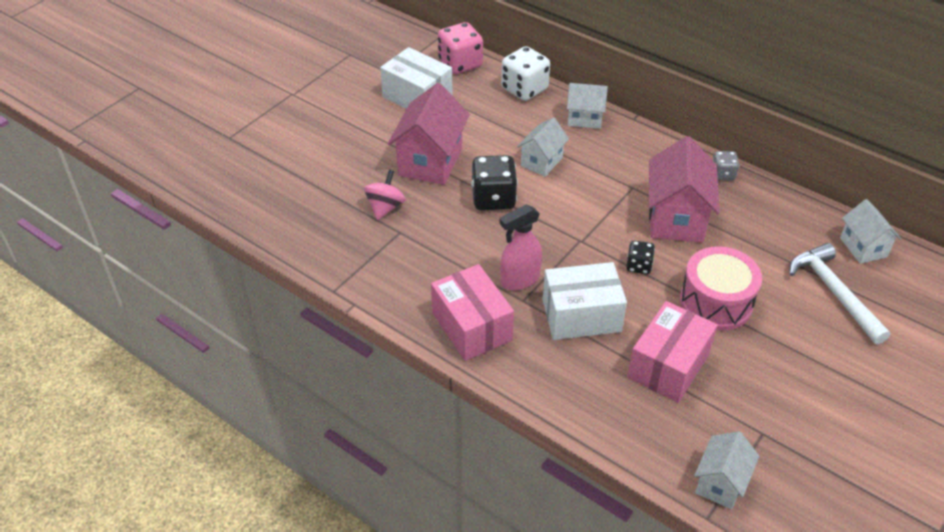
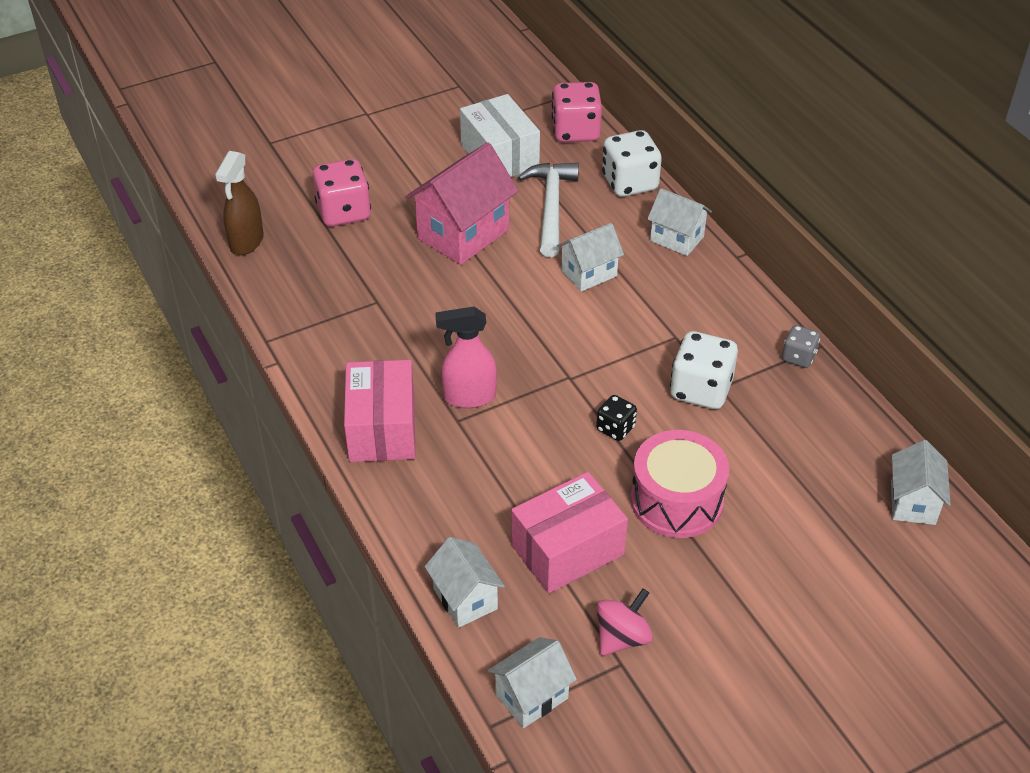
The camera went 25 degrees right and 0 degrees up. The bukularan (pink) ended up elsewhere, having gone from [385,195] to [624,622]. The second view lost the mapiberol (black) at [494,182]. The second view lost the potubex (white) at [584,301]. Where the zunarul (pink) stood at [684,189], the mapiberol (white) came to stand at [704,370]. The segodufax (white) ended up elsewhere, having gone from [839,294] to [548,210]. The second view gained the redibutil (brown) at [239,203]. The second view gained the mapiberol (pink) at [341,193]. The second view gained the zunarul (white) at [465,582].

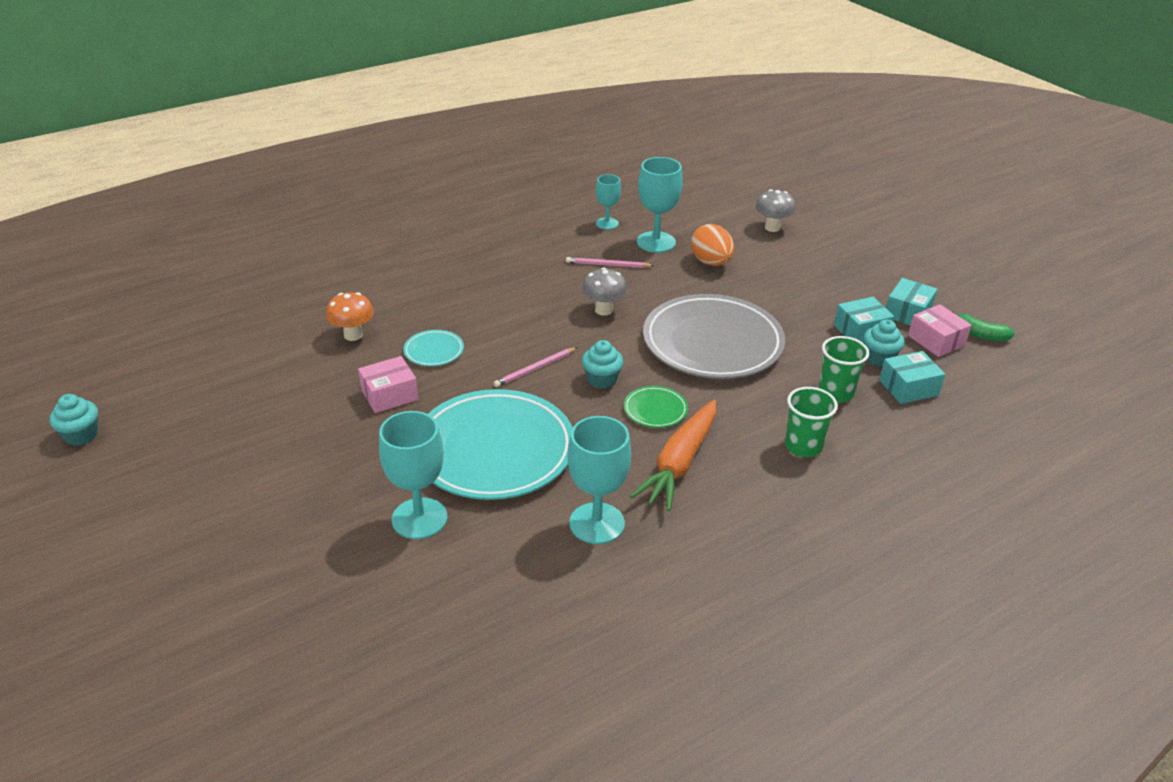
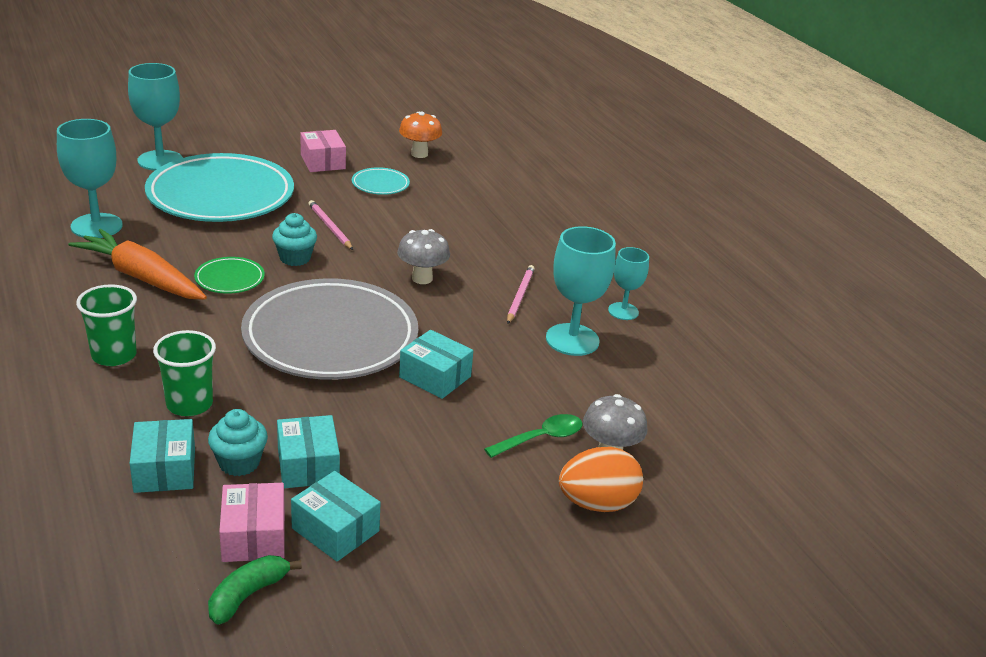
The camera went 95 degrees right and 5 degrees down. The second view lost the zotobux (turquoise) at [73,420]. The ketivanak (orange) ended up elsewhere, having gone from [712,245] to [601,479]. The potubex (pink) at [940,330] ended up facing another way, 75 degrees counterclockwise from before. The second view gained the potubex (turquoise) at [436,364]. The second view gained the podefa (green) at [533,436].

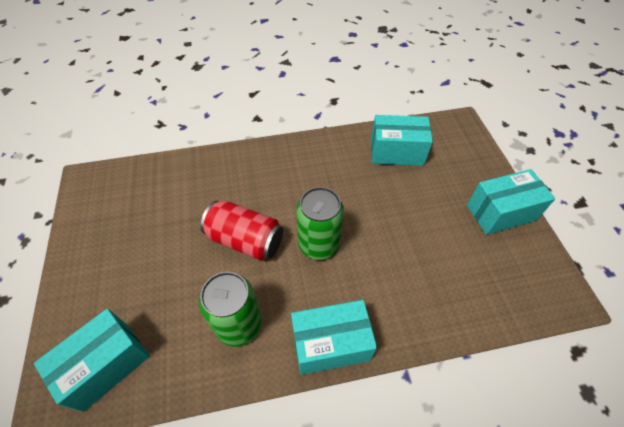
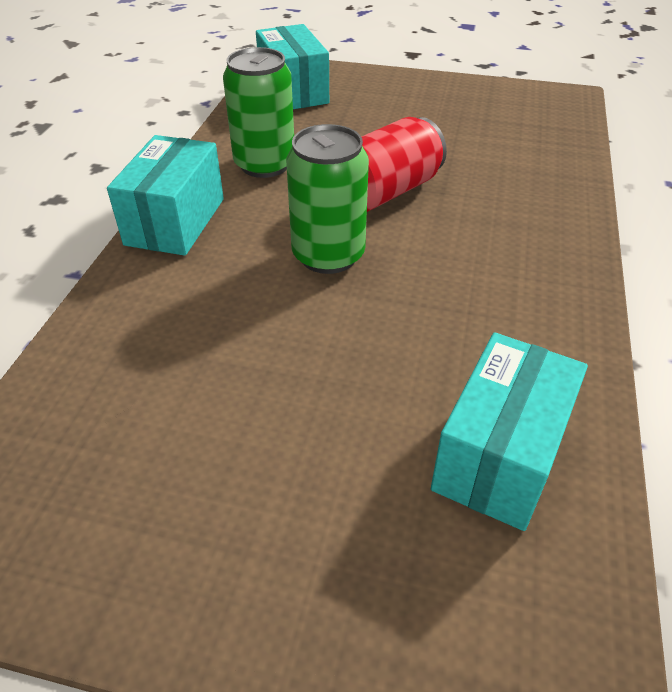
The camera went 115 degrees right and 10 degrees down. The second view lost the potubex (turquoise) at [511,202].

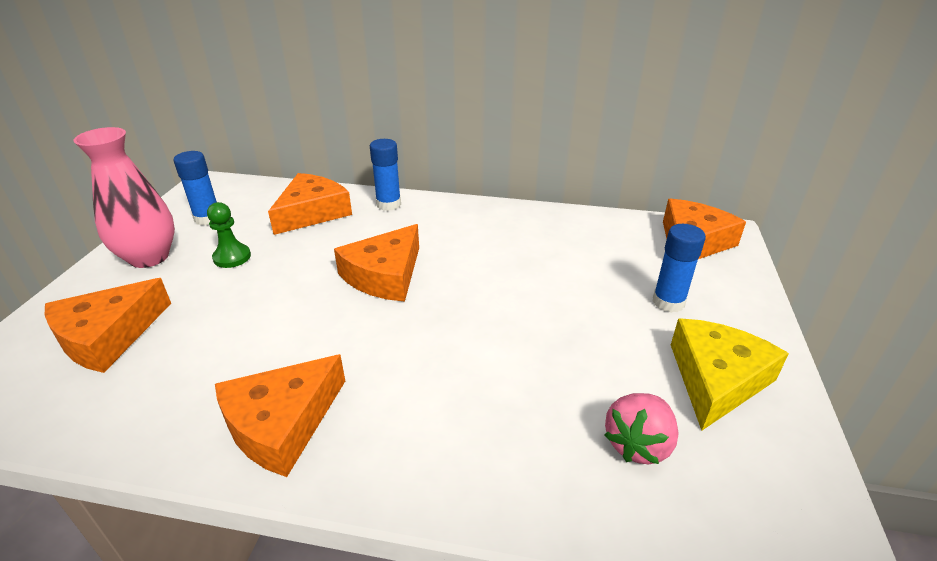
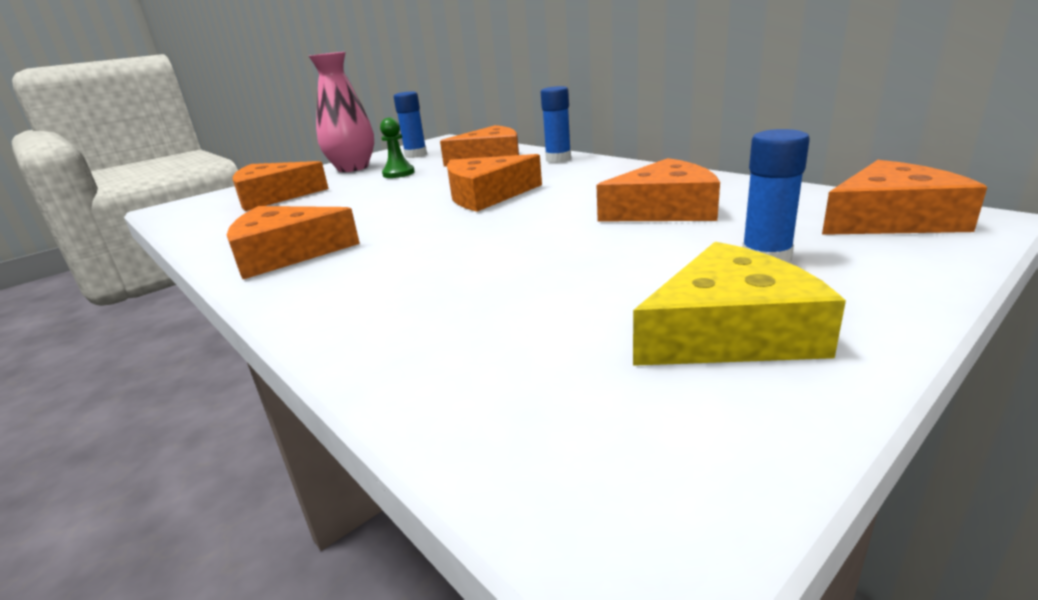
The camera went 40 degrees right and 10 degrees down. The second view lost the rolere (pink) at [642,428]. The second view gained the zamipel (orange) at [658,189].

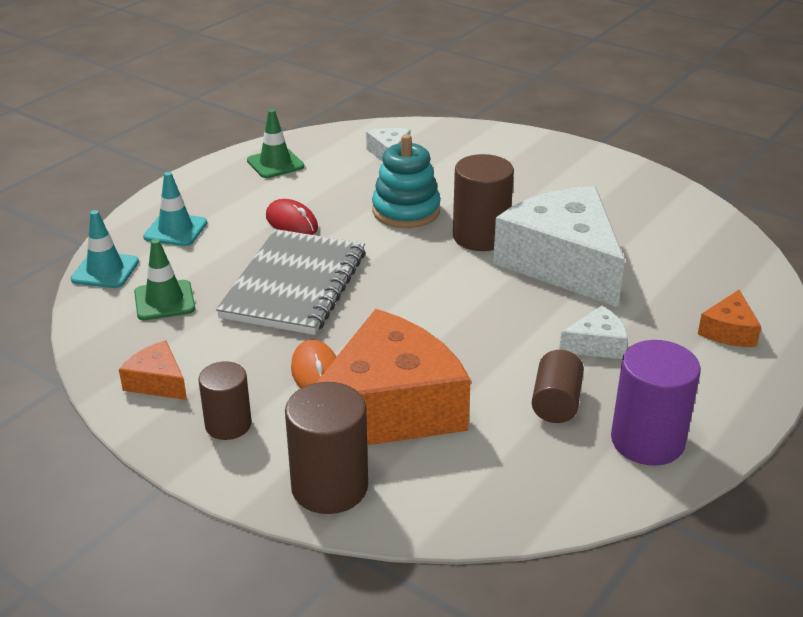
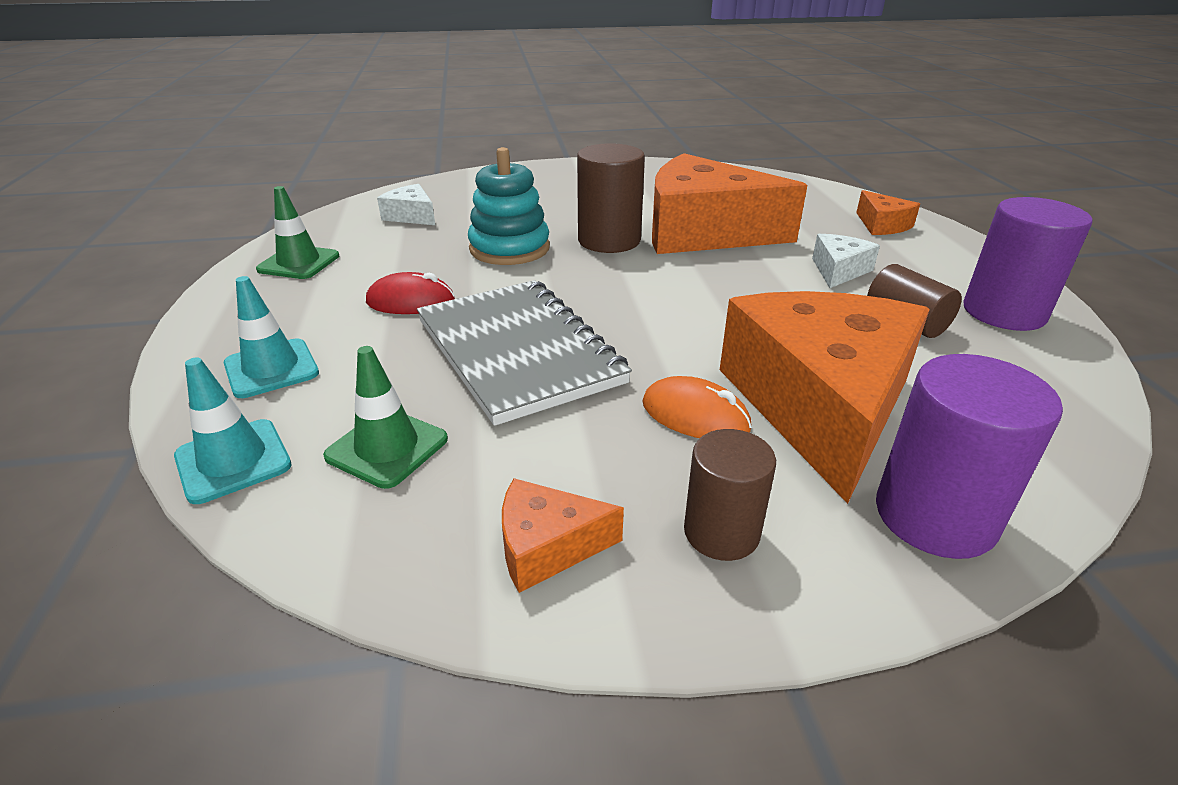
The camera went 45 degrees left and 0 degrees up. What was the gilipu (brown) at [326,448] turned into the gilipu (purple) at [969,456]. What was the zamipel (white) at [559,246] turned into the zamipel (orange) at [729,203].

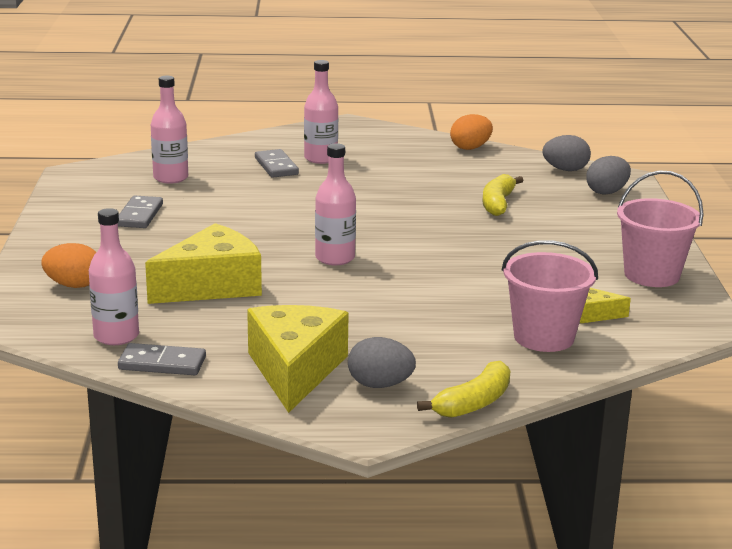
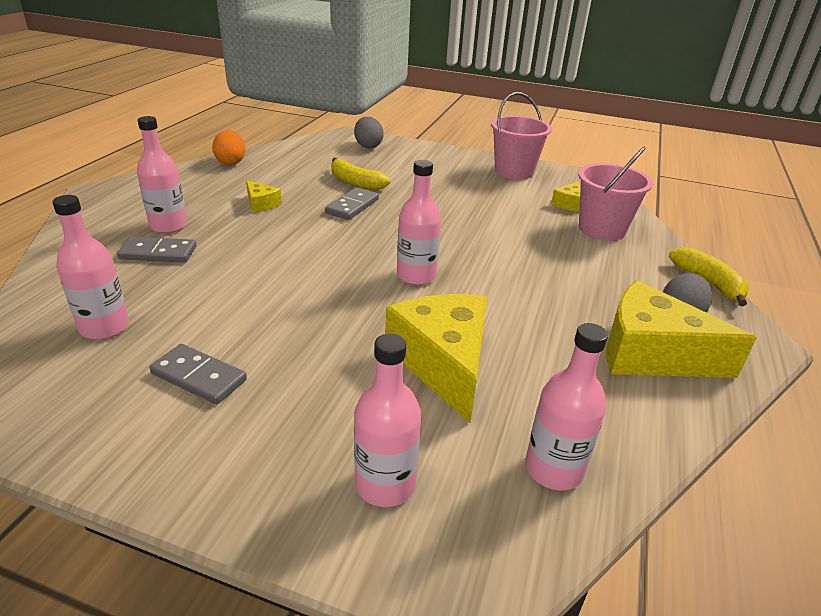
The camera went 70 degrees left and 10 degrees up. Where the ketivanak (orange) stood at [68,265], the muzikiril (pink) came to stand at [388,420]. The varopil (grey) ended up elsewhere, having gone from [162,359] to [352,203]. The second view lost the ketivanak (grey) at [567,153]. The second view gained the zamipel (yellow) at [264,196].

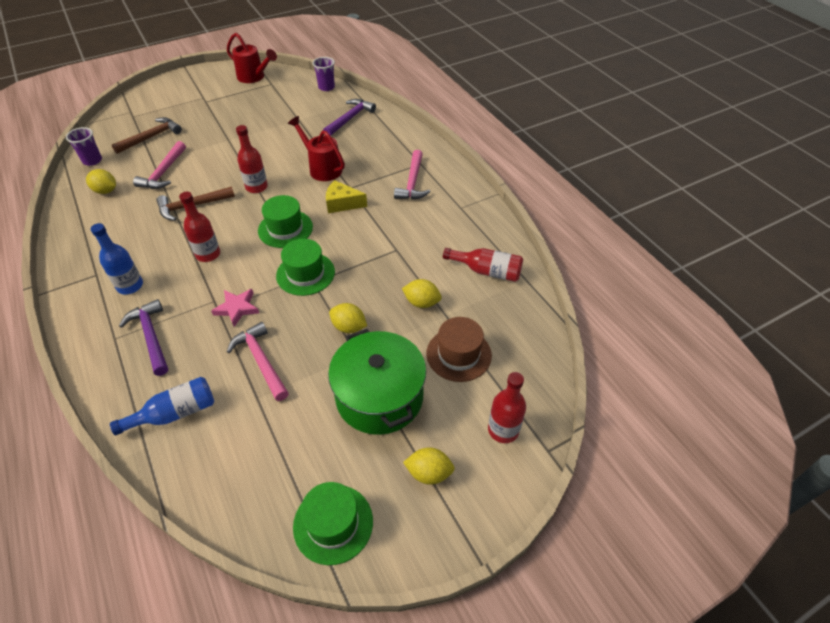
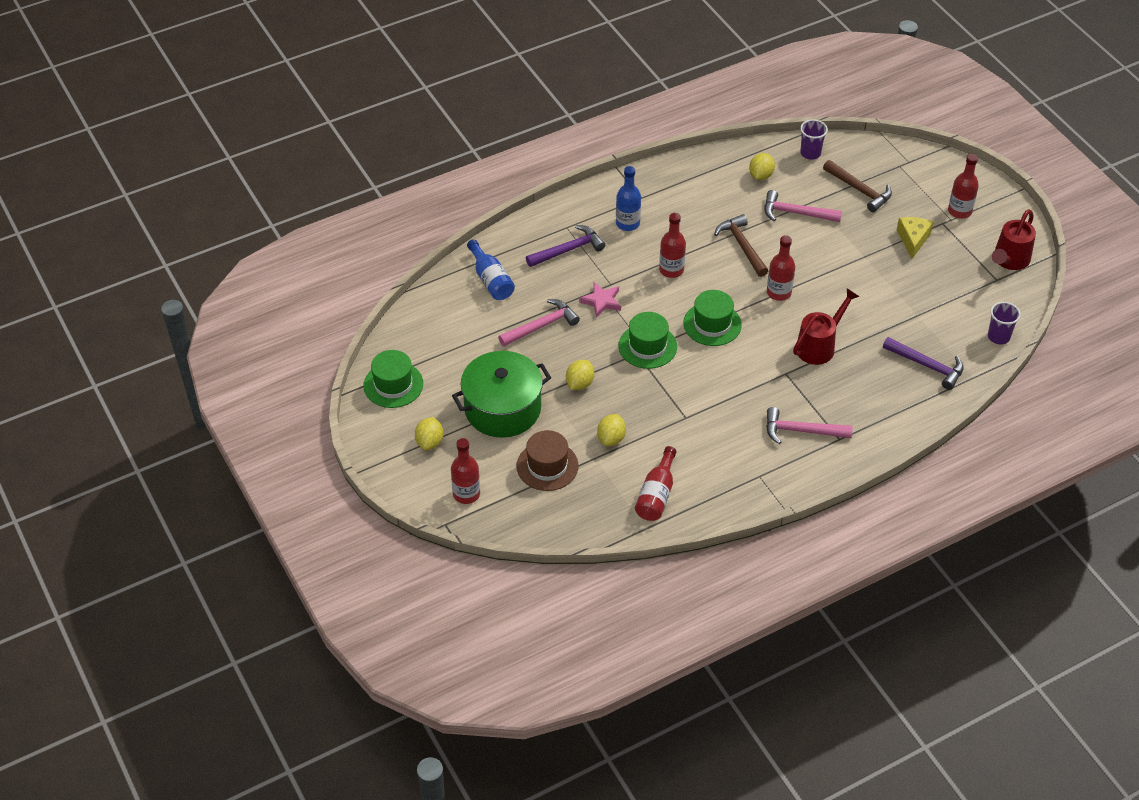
The camera went 90 degrees right and 0 degrees up. The zamipel (yellow) ended up elsewhere, having gone from [346,196] to [915,238]. The second view gained the muzikiril (red) at [963,186].

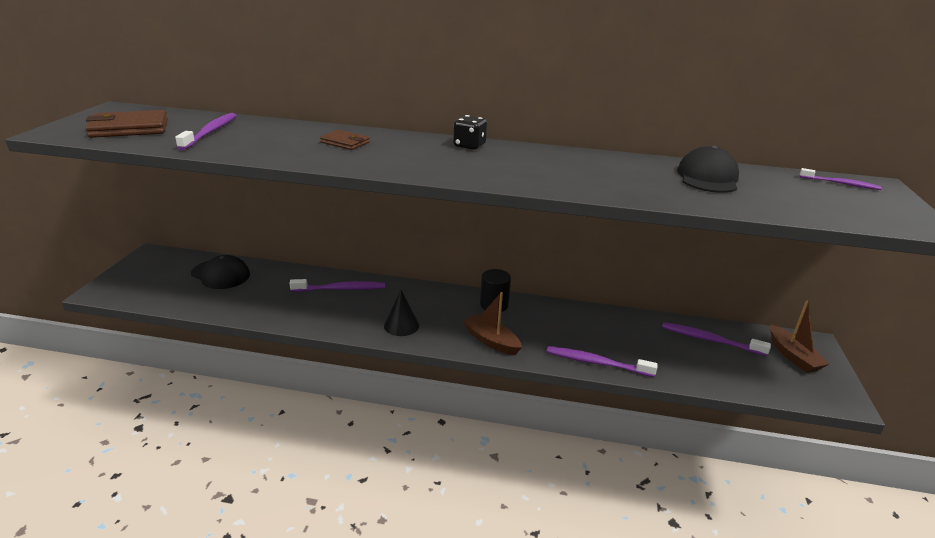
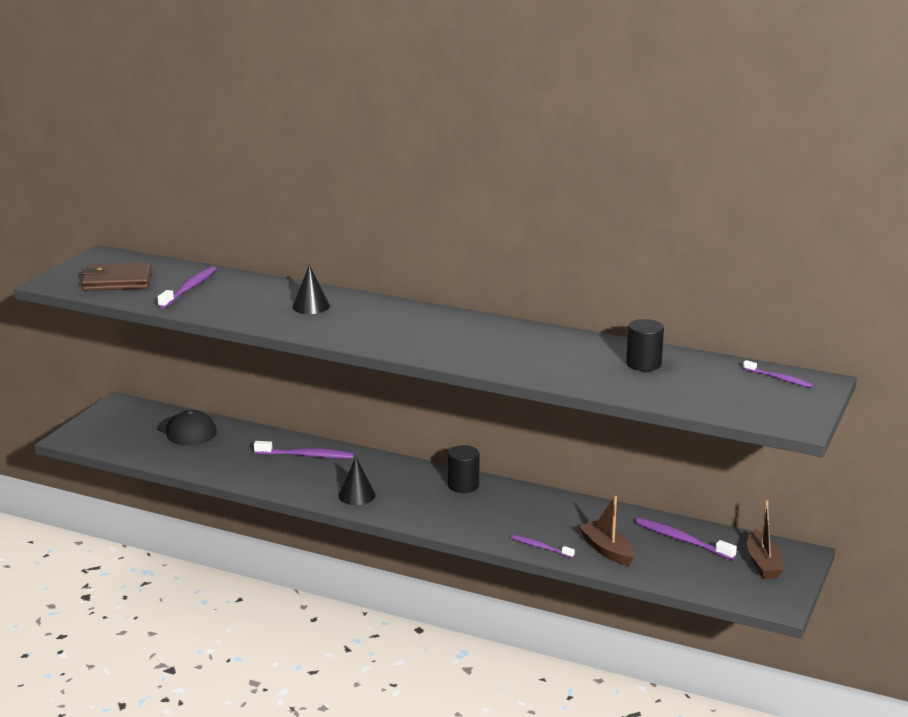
The camera went 15 degrees right and 5 degrees down. Where the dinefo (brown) stood at [345,140], the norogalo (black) came to stand at [311,289]. The second view lost the mapiberol (black) at [470,132]. The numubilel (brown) ended up elsewhere, having gone from [492,323] to [607,531]. The size of the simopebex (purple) at [602,361] changed by a factor of 0.62. Where the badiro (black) stood at [708,169], the gilipu (black) came to stand at [645,345].

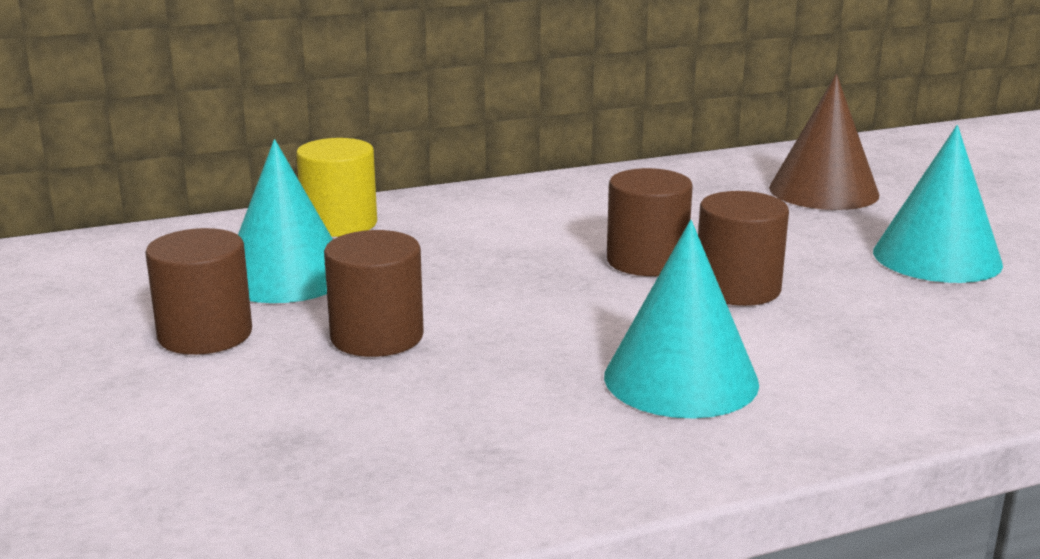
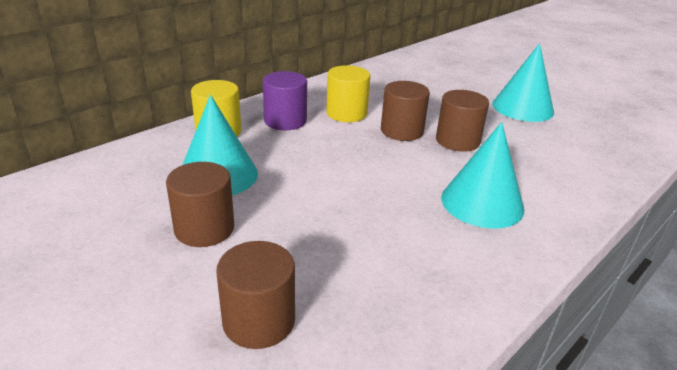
The camera went 25 degrees left and 10 degrees up. The gilipu (brown) ended up elsewhere, having gone from [374,293] to [255,295]. The second view lost the norogalo (brown) at [824,142]. The second view gained the gilipu (purple) at [285,100]. The second view gained the gilipu (yellow) at [348,93].

